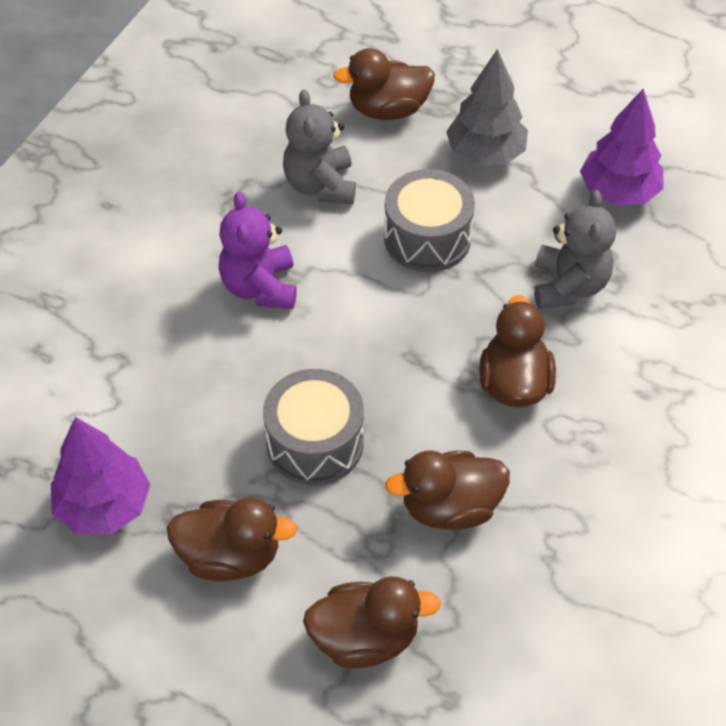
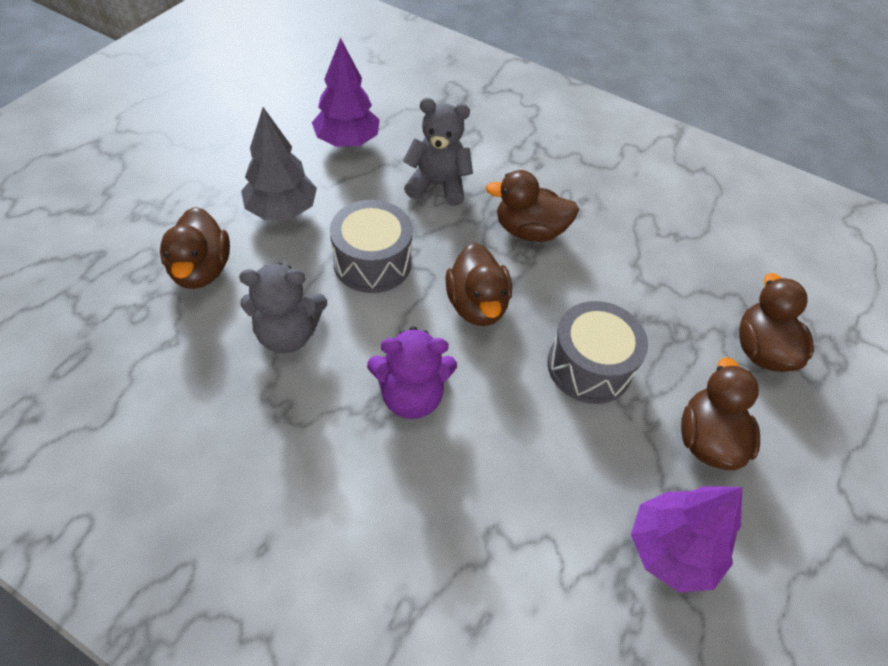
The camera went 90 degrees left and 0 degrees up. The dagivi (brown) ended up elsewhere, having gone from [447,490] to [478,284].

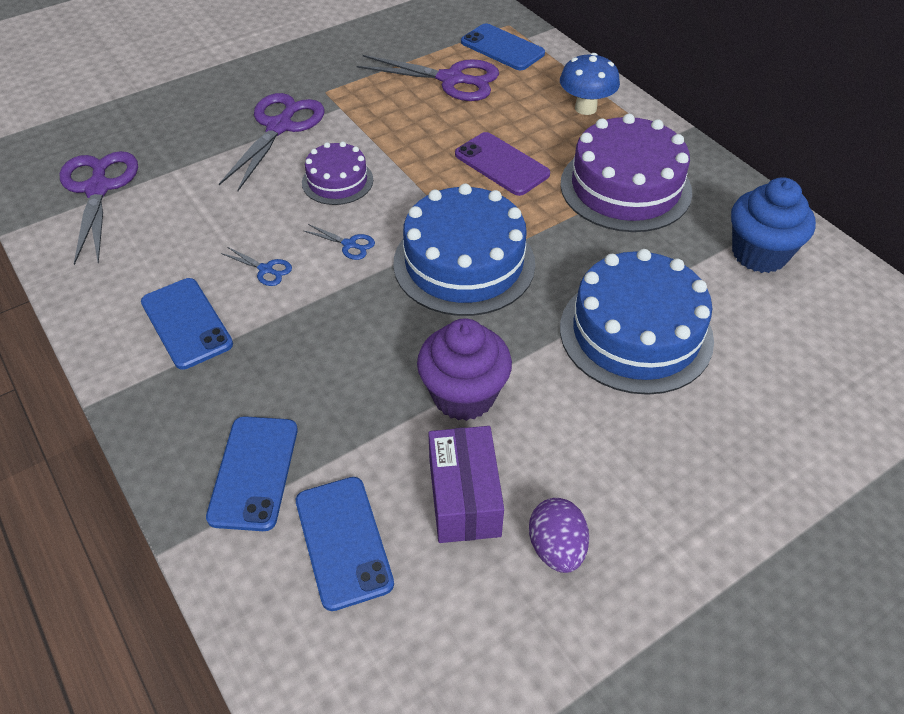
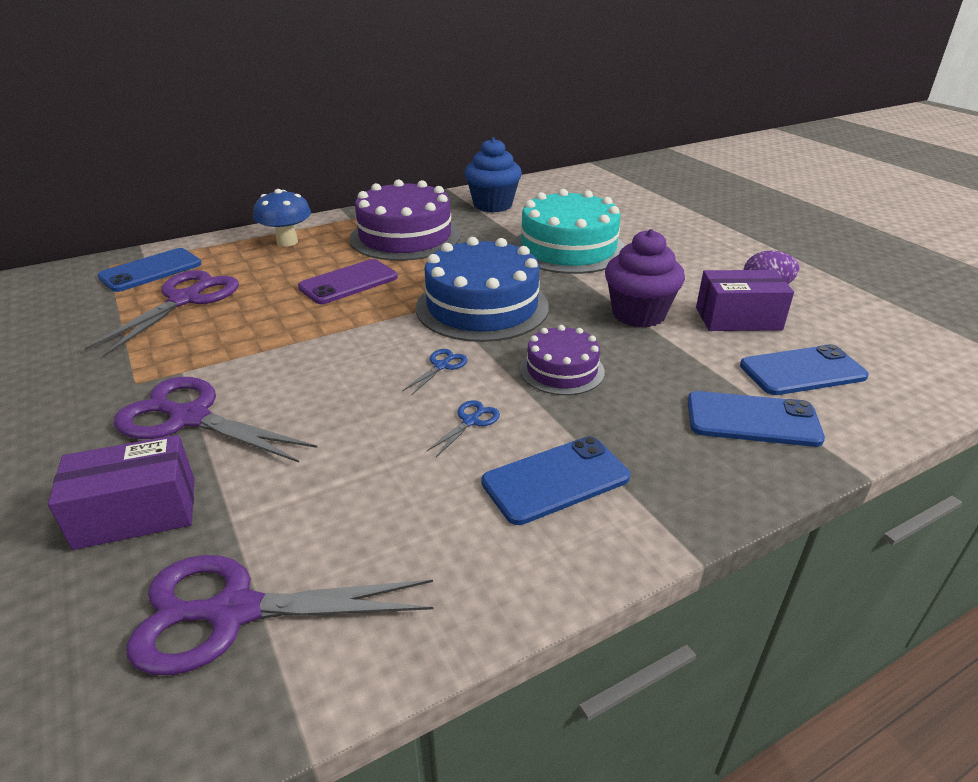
The camera went 85 degrees left and 15 degrees down. The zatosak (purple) ended up elsewhere, having gone from [337,173] to [562,360]. What was the zatosak (blue) at [637,322] turned into the zatosak (turquoise) at [568,231]. The second view gained the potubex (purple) at [121,492].

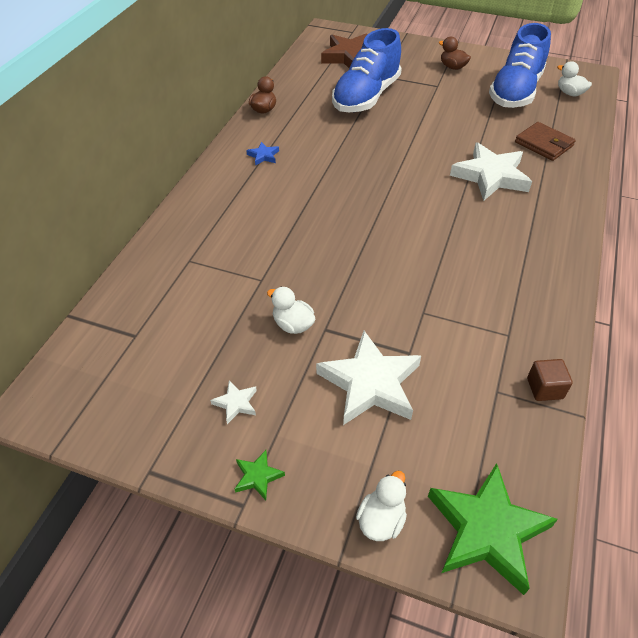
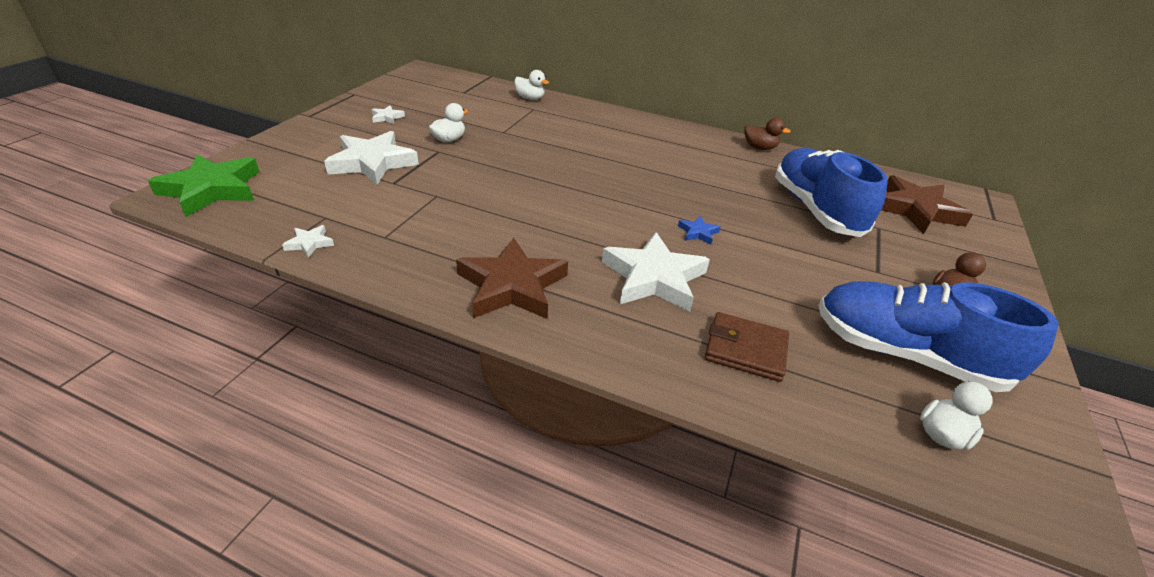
The camera went 90 degrees right and 10 degrees down. The second view lost the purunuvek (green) at [260,475]. The purunuvek (blue) ended up elsewhere, having gone from [262,154] to [699,230]. The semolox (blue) at [367,70] ended up facing another way, 45 degrees clockwise from before. The dagivi (white) ended up elsewhere, having gone from [381,506] to [531,85]. The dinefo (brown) at [545,141] ended up facing another way, 60 degrees clockwise from before. Where the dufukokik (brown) stood at [550,380], the purunuvek (white) came to stand at [308,241]. The second view gained the purunuvek (brown) at [512,278].

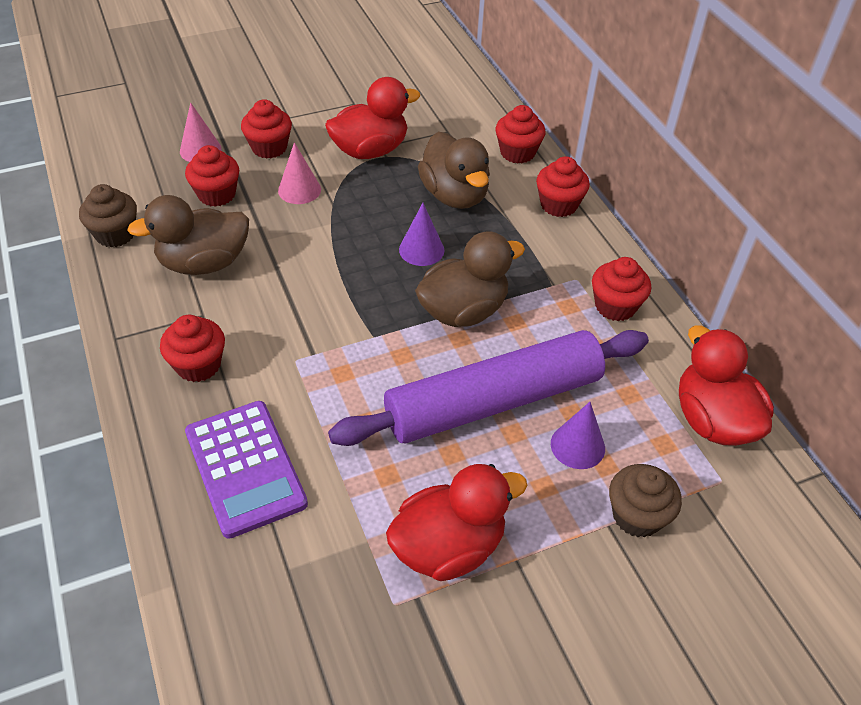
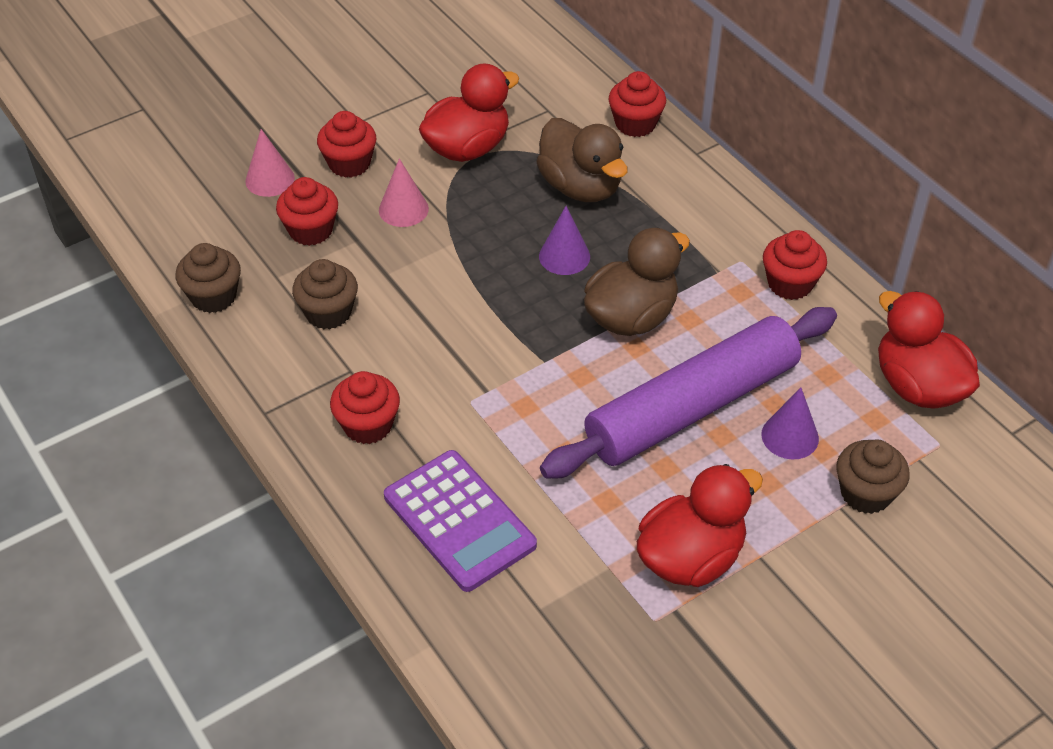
The camera went 10 degrees left and 0 degrees up. Where the dagivi (brown) stood at [188,235], the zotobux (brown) came to stand at [325,294]. The second view lost the zotobux (red) at [563,186].

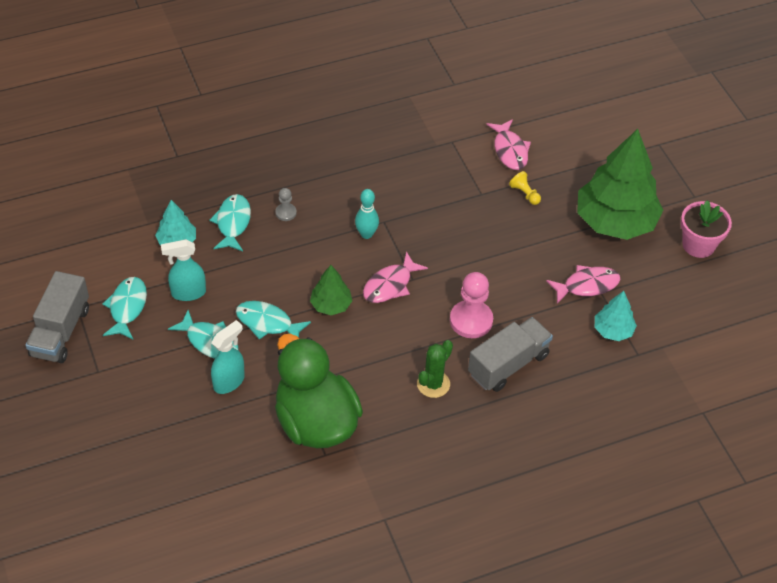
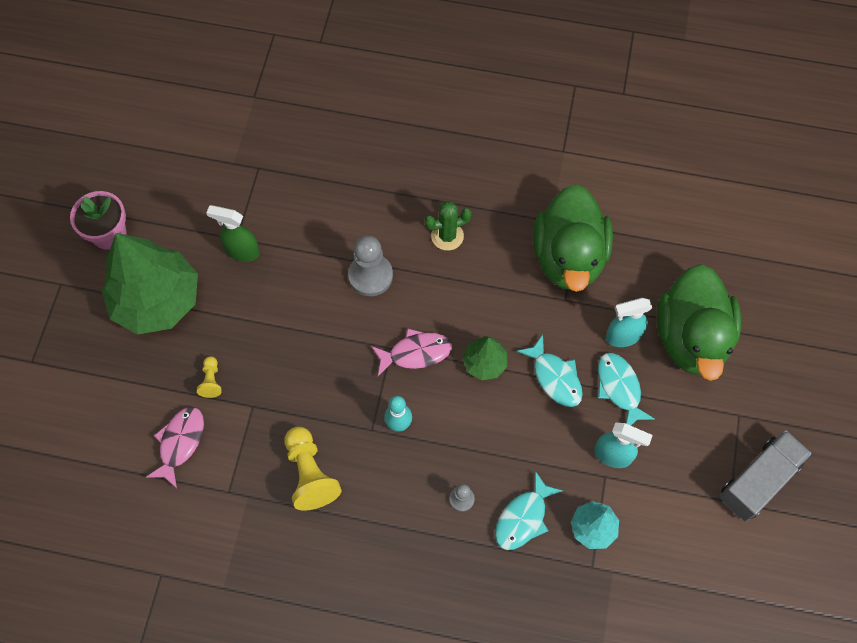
The camera went 145 degrees left and 15 degrees up. The second view lost the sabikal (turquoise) at [124,308]. What was the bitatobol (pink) at [471,305] turned into the bitatobol (grey) at [370,265]. The second view lost the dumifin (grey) at [510,354]. Where the sabikal (pink) stood at [583,284], the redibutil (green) came to stand at [233,233]. The second view lost the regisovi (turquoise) at [616,316]. The second view gained the bitatobol (yellow) at [313,469]. The second view gained the dagivi (green) at [699,322].

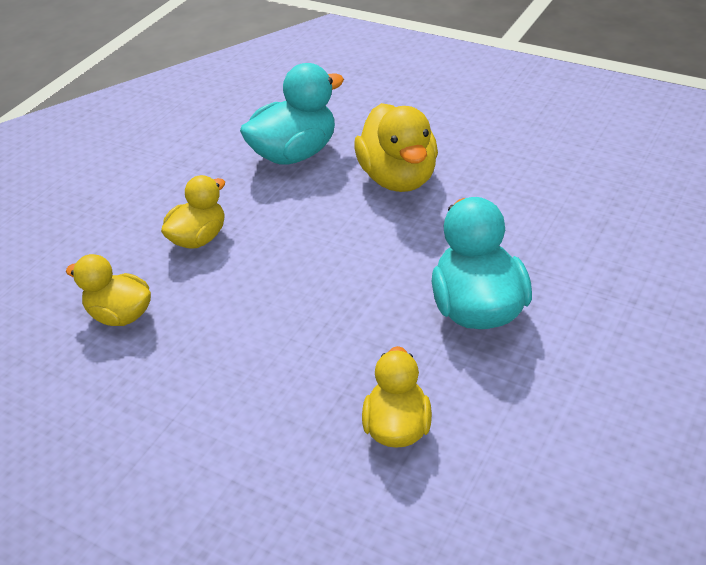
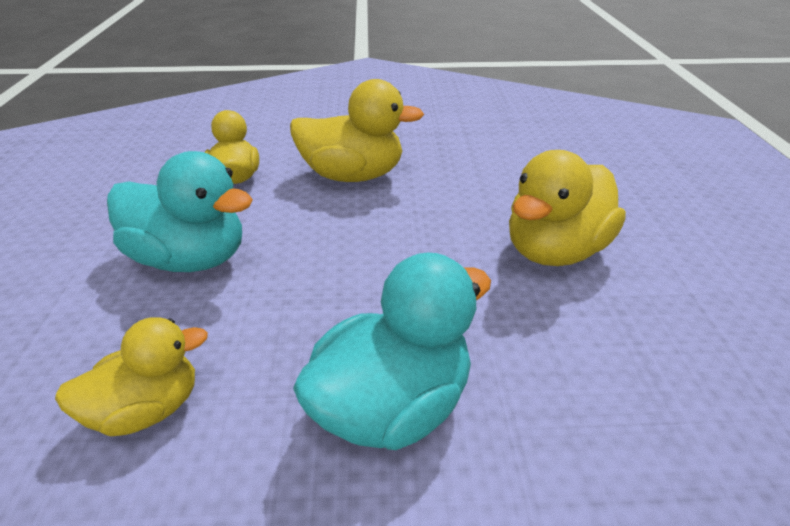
The camera went 55 degrees right and 5 degrees down. The size of the dagivi (yellow) at [193,212] changed by a factor of 1.55. The dagivi (turquoise) ended up elsewhere, having gone from [292,114] to [180,211].

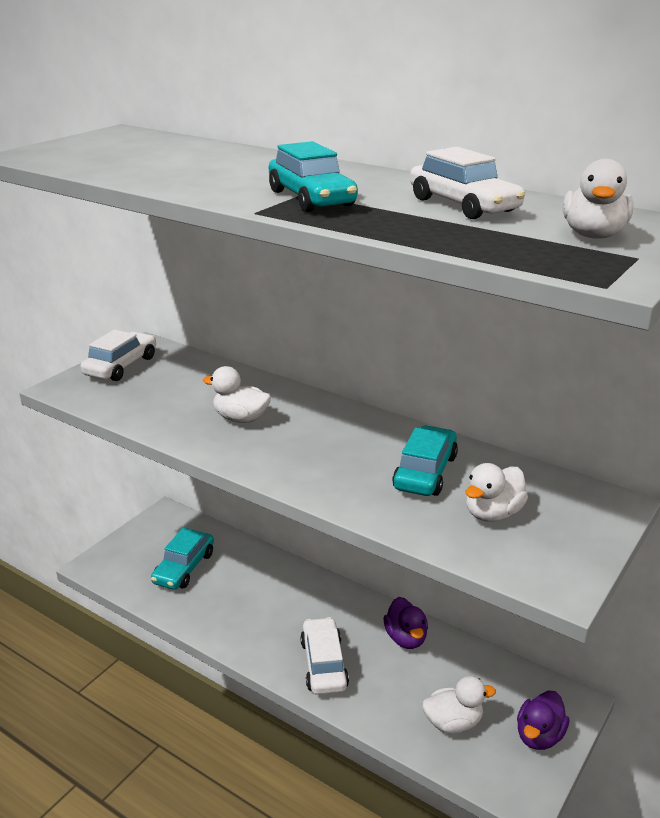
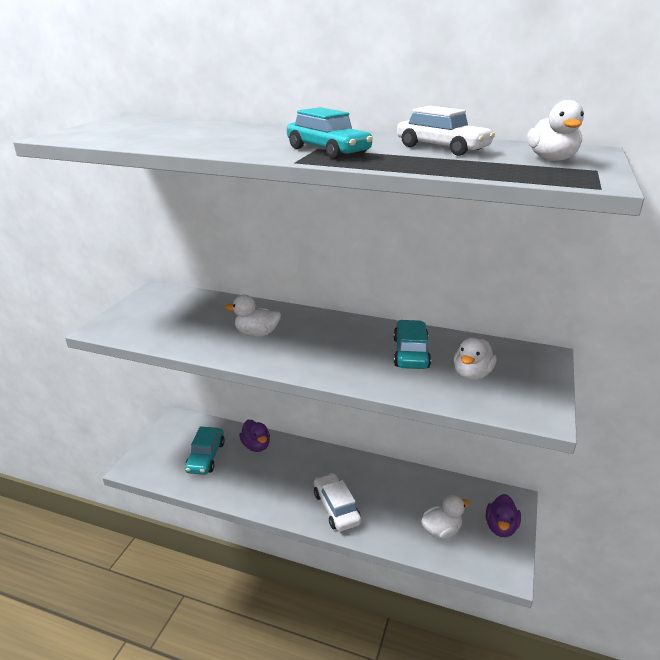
The camera went 15 degrees left and 0 degrees up. The second view lost the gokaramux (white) at [118,355]. The dagivi (purple) ended up elsewhere, having gone from [406,623] to [254,436].

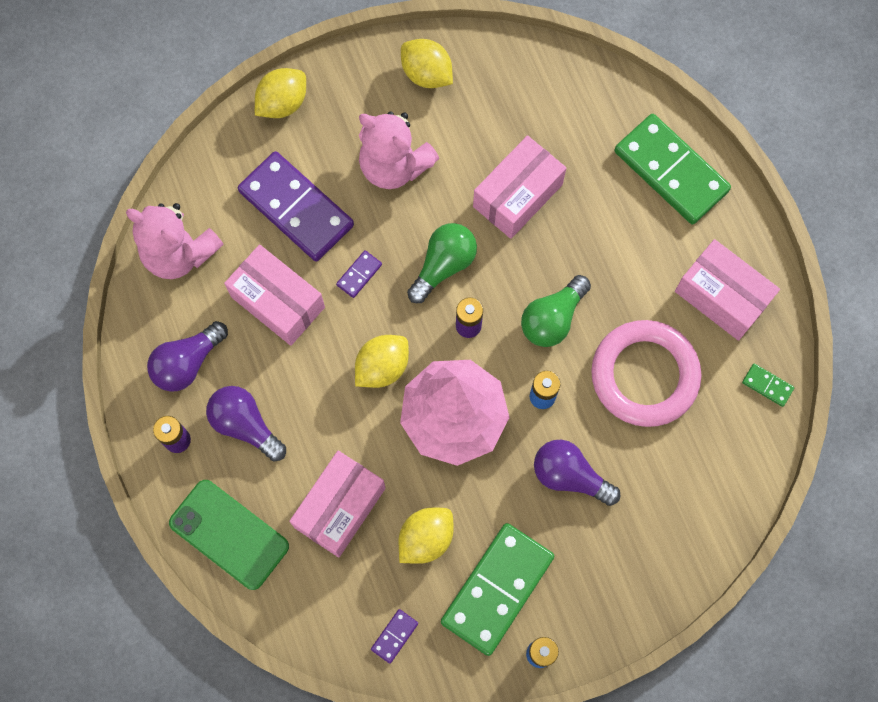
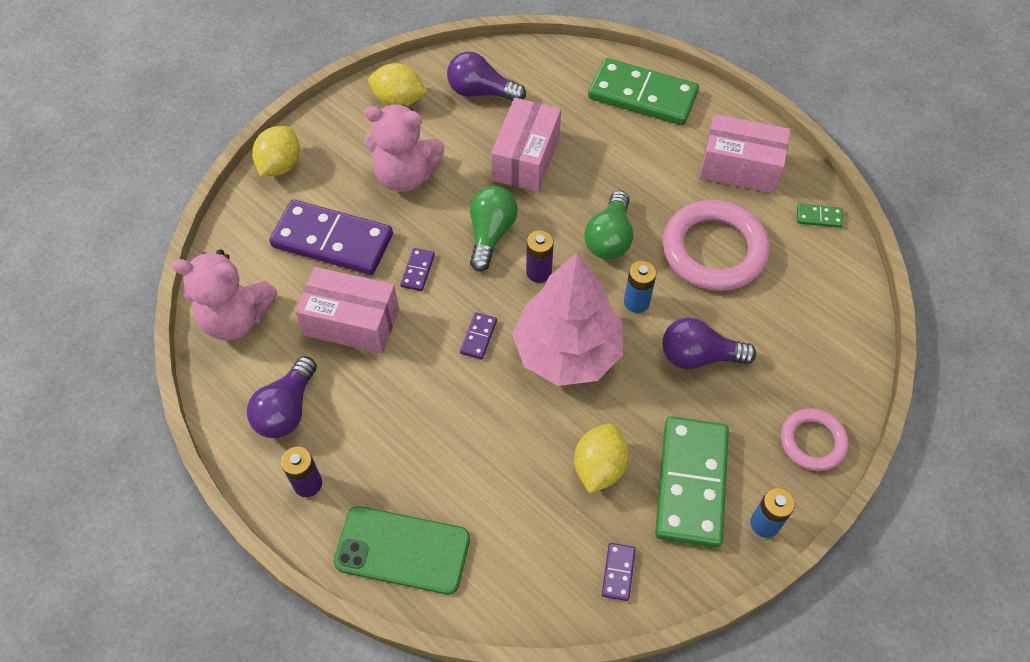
The camera went 25 degrees left and 15 degrees down. The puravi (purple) ended up elsewhere, having gone from [246,424] to [486,76]. The second view lost the potubex (pink) at [337,504]. Where the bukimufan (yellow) stood at [382,361], the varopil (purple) came to stand at [478,335]. The second view gained the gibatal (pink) at [815,439].

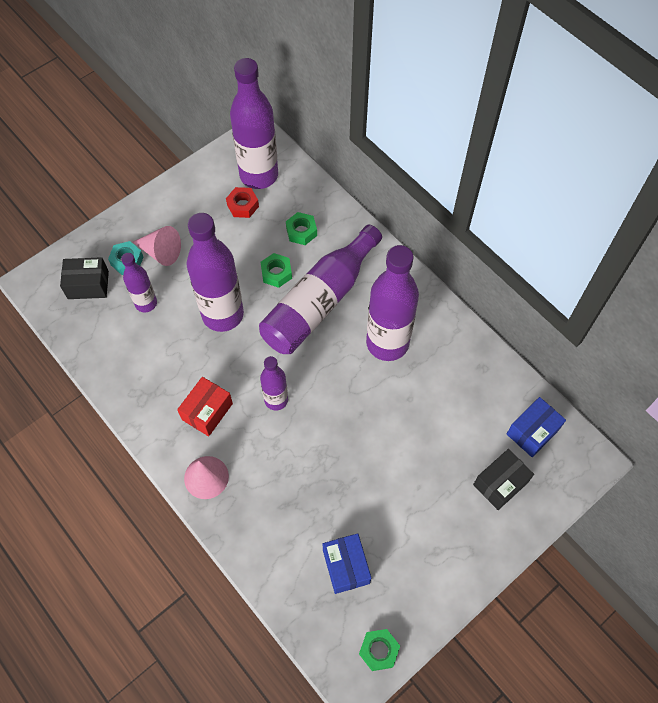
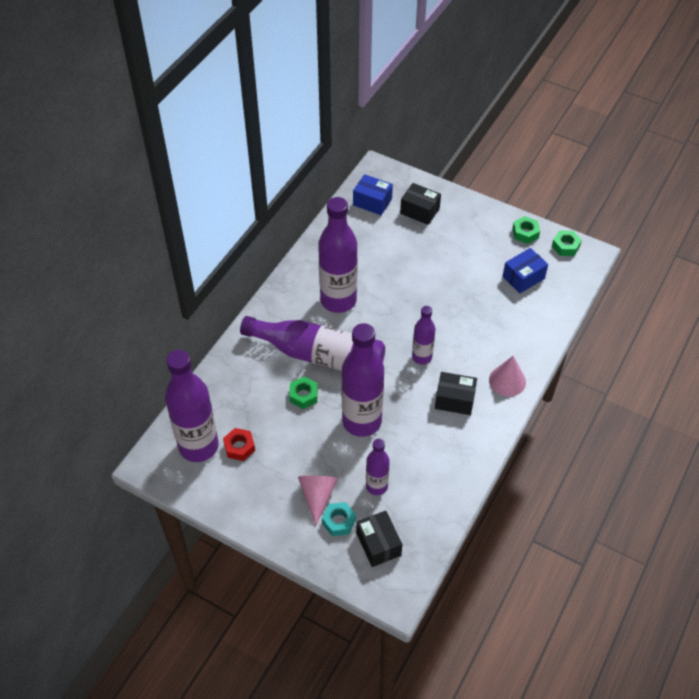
The camera went 110 degrees left and 10 degrees down. What was the potubex (red) at [205,406] turned into the potubex (black) at [456,393]. The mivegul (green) ended up elsewhere, having gone from [301,228] to [526,230].

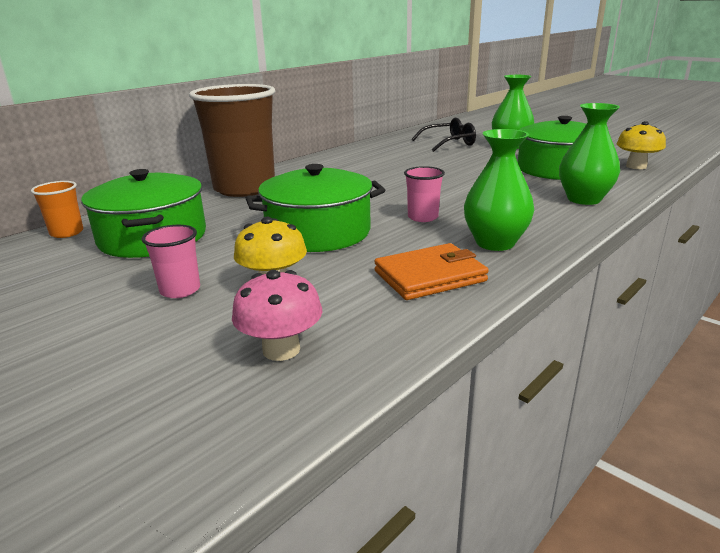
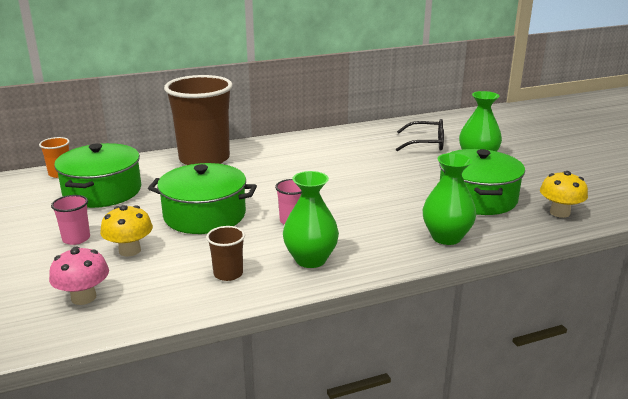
The camera went 25 degrees right and 0 degrees up. Where the dinefo (orange) stood at [431,271], the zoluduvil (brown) came to stand at [225,253].

